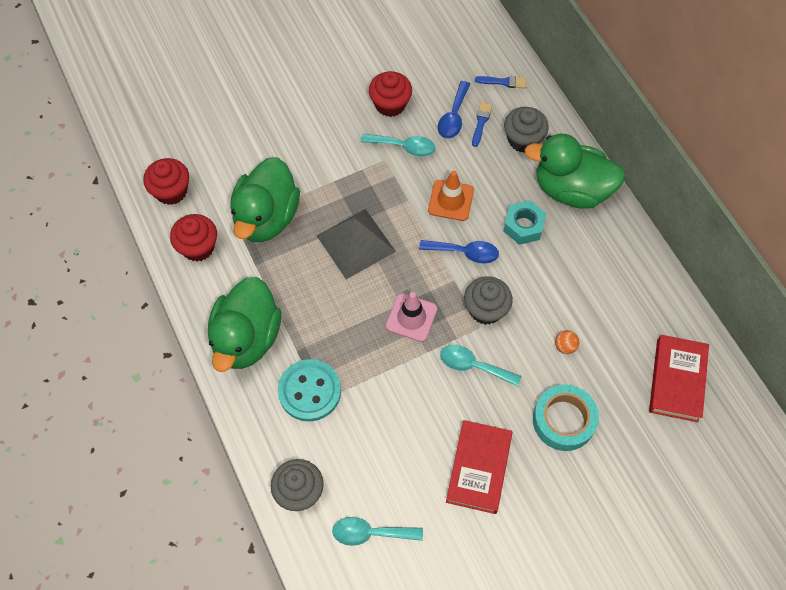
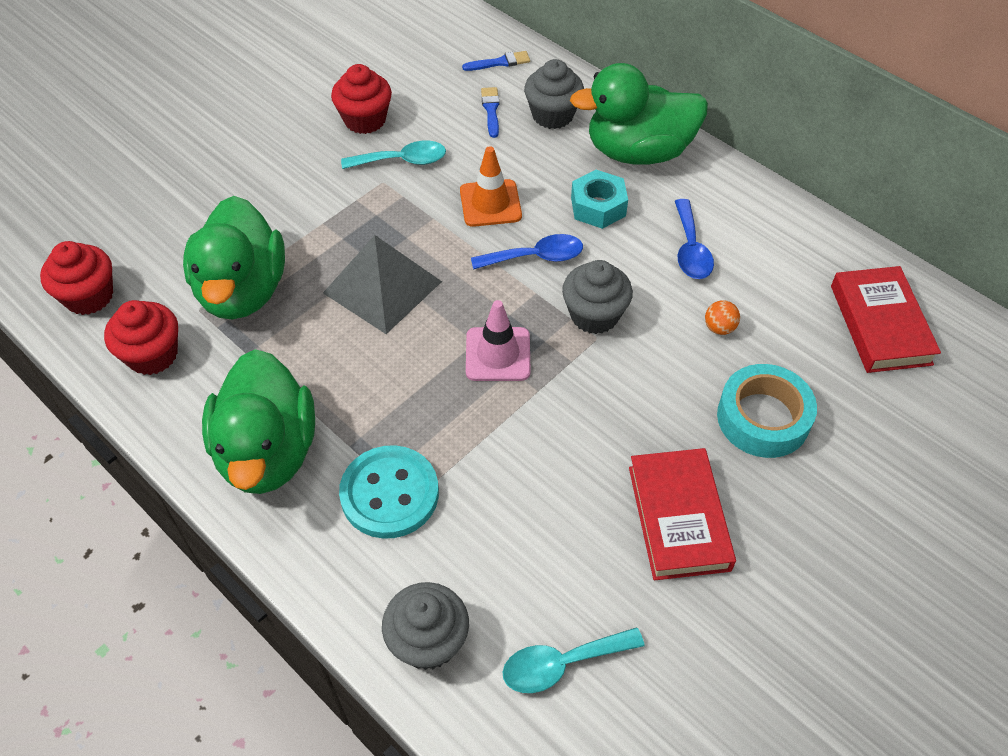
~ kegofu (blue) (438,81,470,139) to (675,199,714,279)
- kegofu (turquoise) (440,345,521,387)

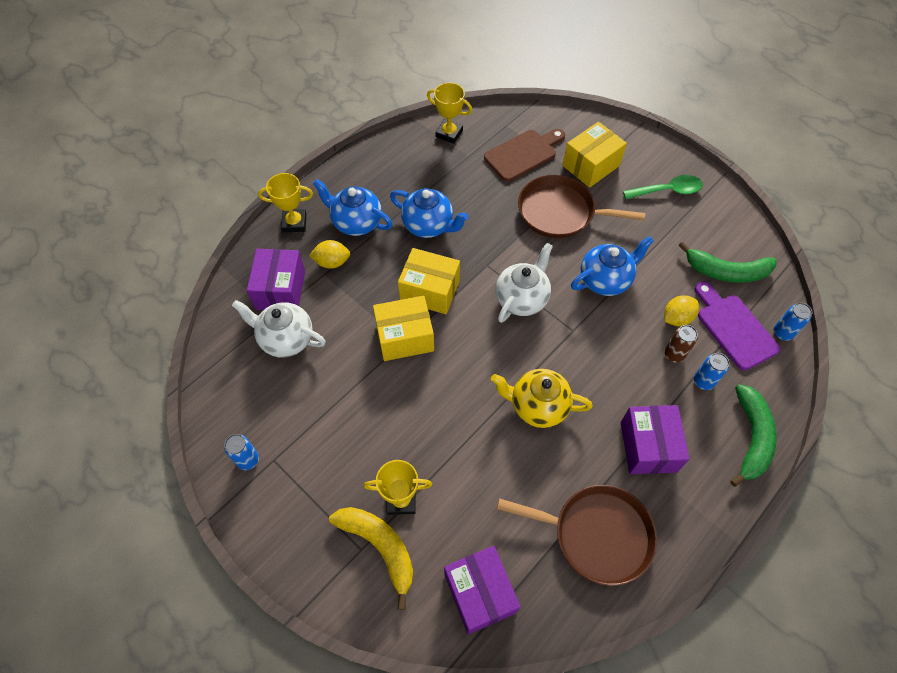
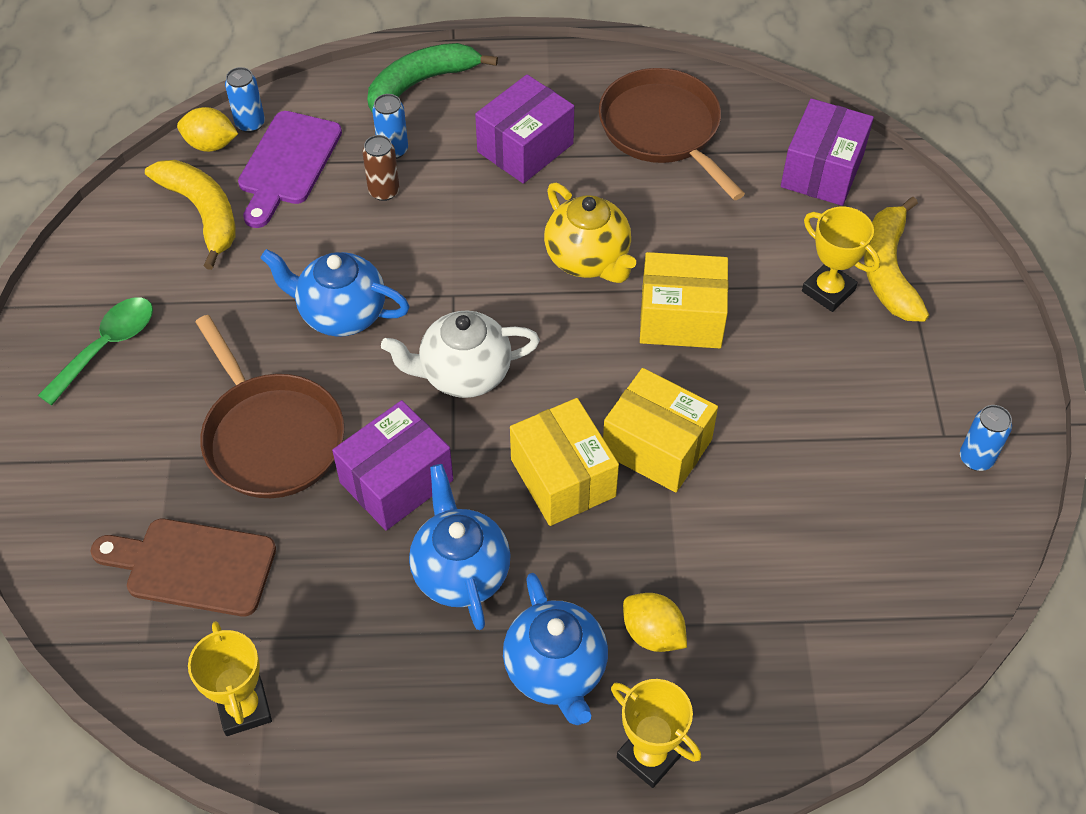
~ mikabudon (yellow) (562,122,627,188) to (640,252,728,348)
~ kegofu (green) (623,175,703,199) = (38,297,153,405) 90 degrees clockwise
~ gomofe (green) (679,241,776,283) to gomofe (yellow) (145,160,236,270)
~ mikabudon (purple) (247,249,305,310) to (332,400,453,531)
~ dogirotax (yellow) (664,295,699,326) to (177,107,238,152)
- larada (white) (232,300,326,357)

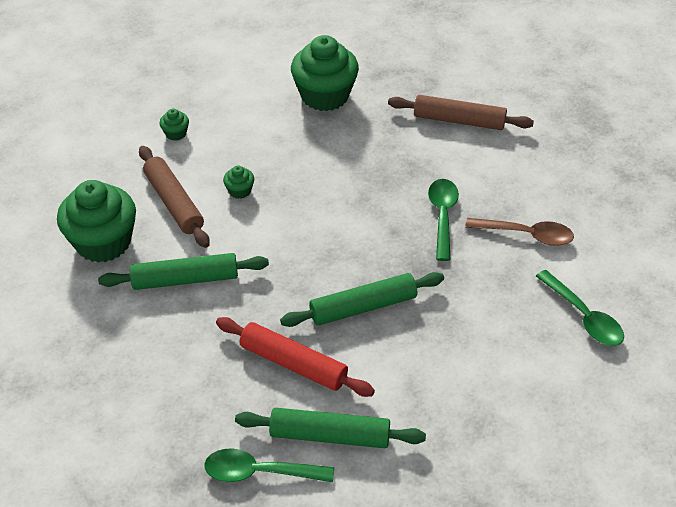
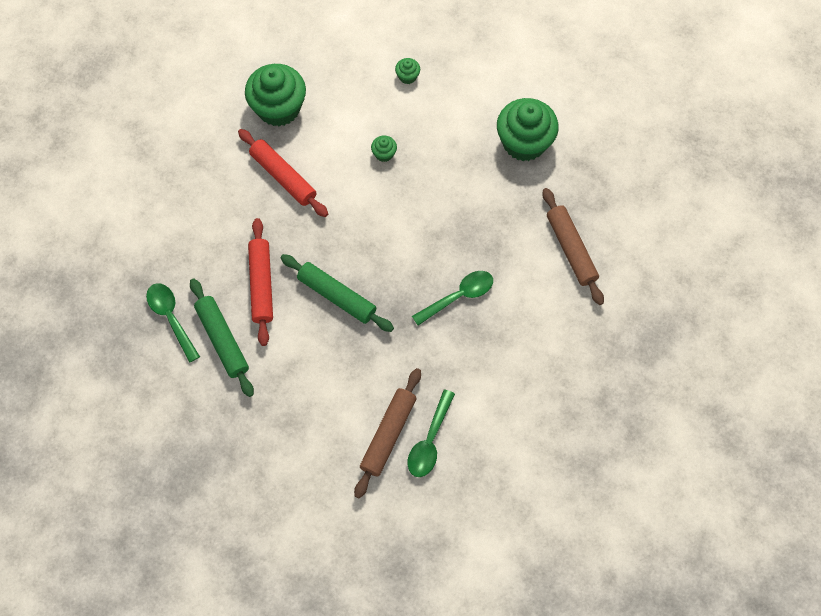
~ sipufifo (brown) (139,146,210,248) to (354,368,421,498)
- kegofu (brown) (465,218,574,246)
~ sipufifo (green) (98,253,269,290) to sipufifo (red) (238,129,328,217)

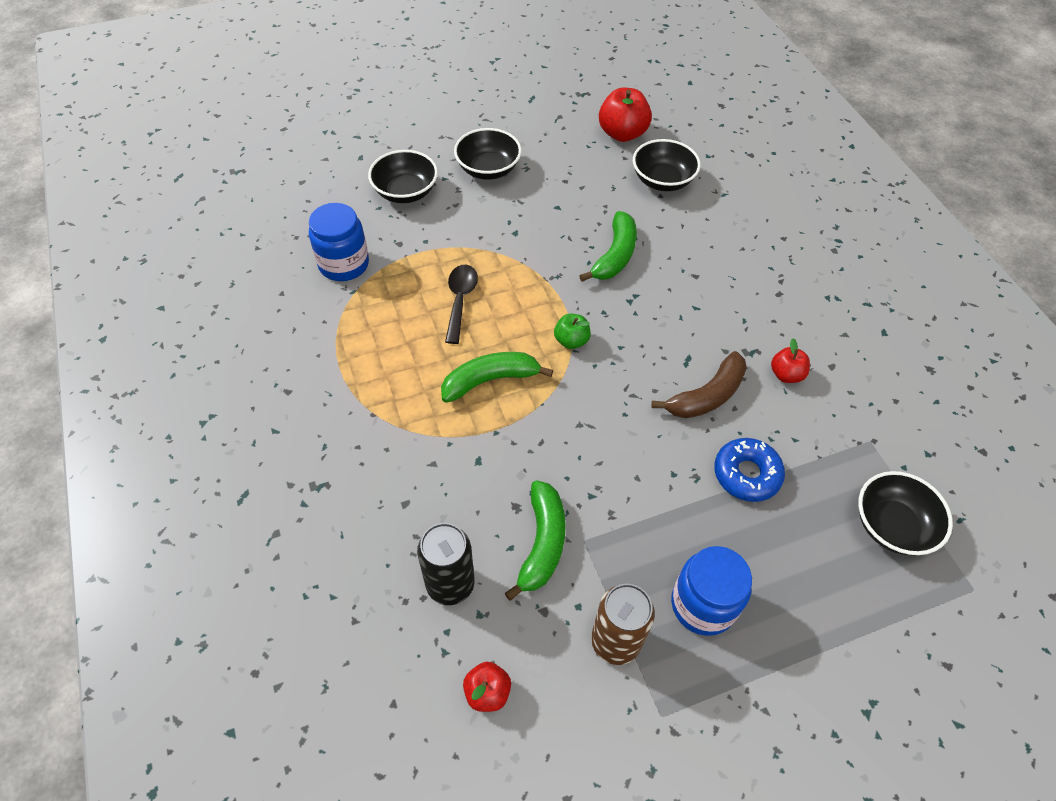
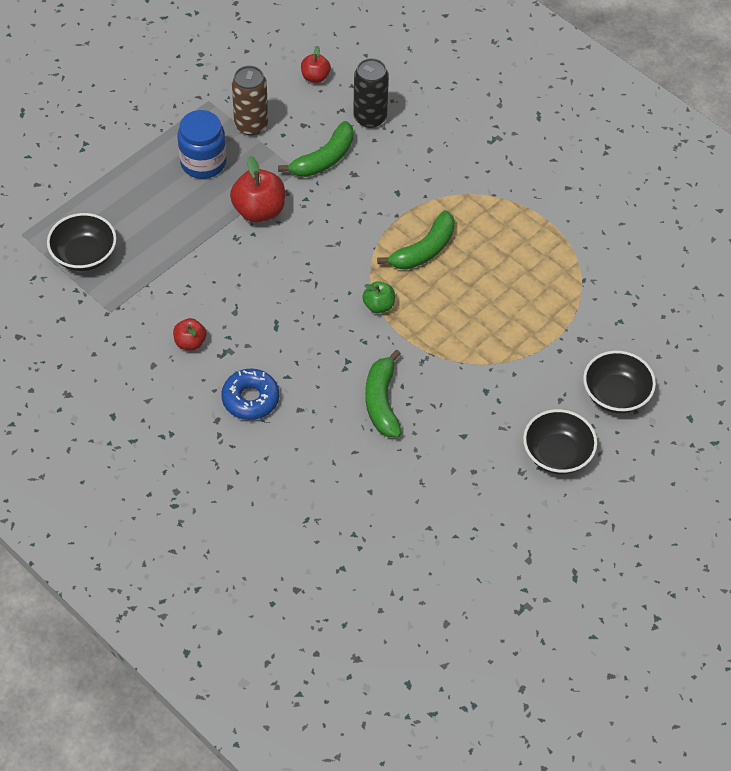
~ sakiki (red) (599,88,652,142) to (230,156,285,222)
- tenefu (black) (633,139,701,191)
- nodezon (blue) (309,203,369,281)
- kegofu (black) (445,265,478,344)
- gomofe (brown) (651,351,747,418)
~ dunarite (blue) (714,438,785,502) to (221,369,279,420)
~ gomofe (green) (505,480,566,601) = (278,121,354,177) 120 degrees counterclockwise

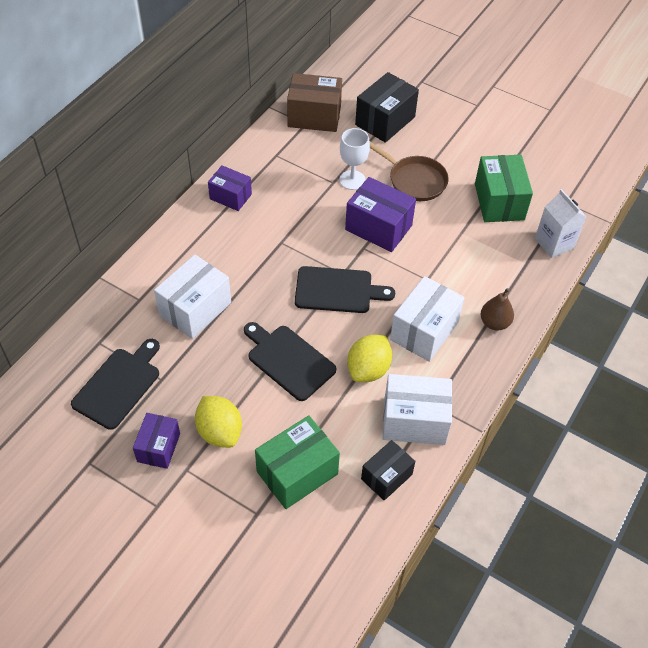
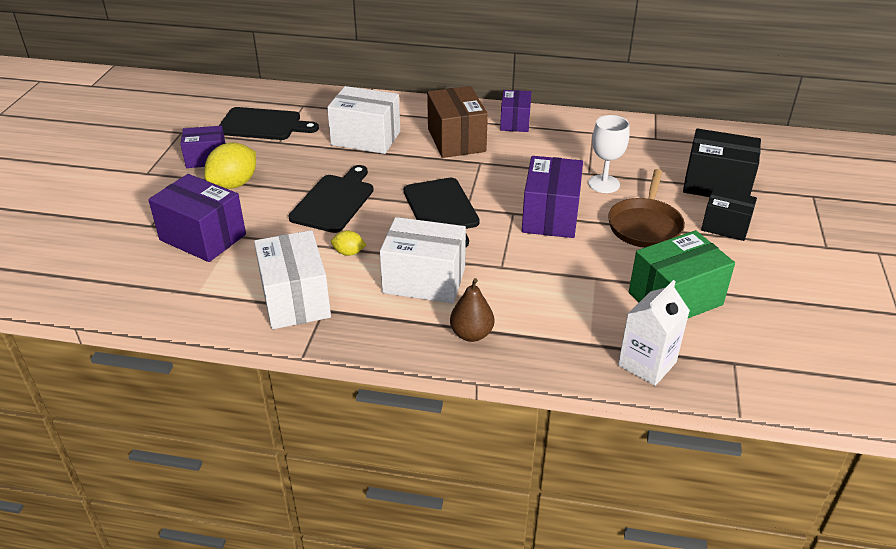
~ mikabudon (brown) (287,73,342,132) to (427,86,488,158)
~ dogirotax (yellow) (347,335,392,382) = (331,230,366,256) x0.51
~ mikabudon (green) (255,415,340,509) to mikabudon (purple) (148,174,246,262)
~ mikabudon (black) (361,440,415,501) to (701,188,757,241)

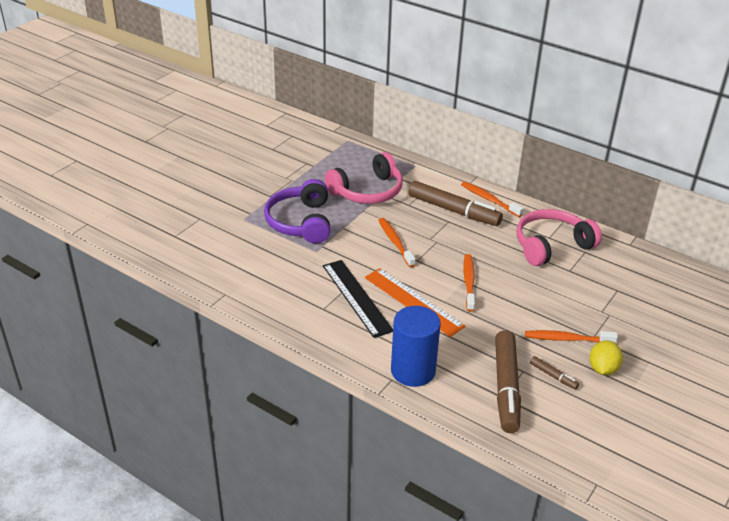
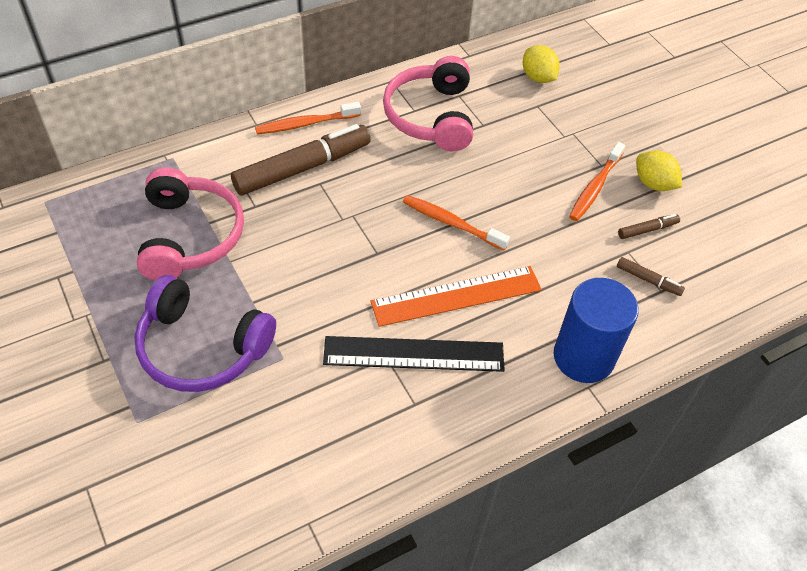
- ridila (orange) (378,218,416,267)
~ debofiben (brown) (495,330,521,433) = (617,257,685,296) x0.44
+ dogirotax (yellow) (523,45,560,83)

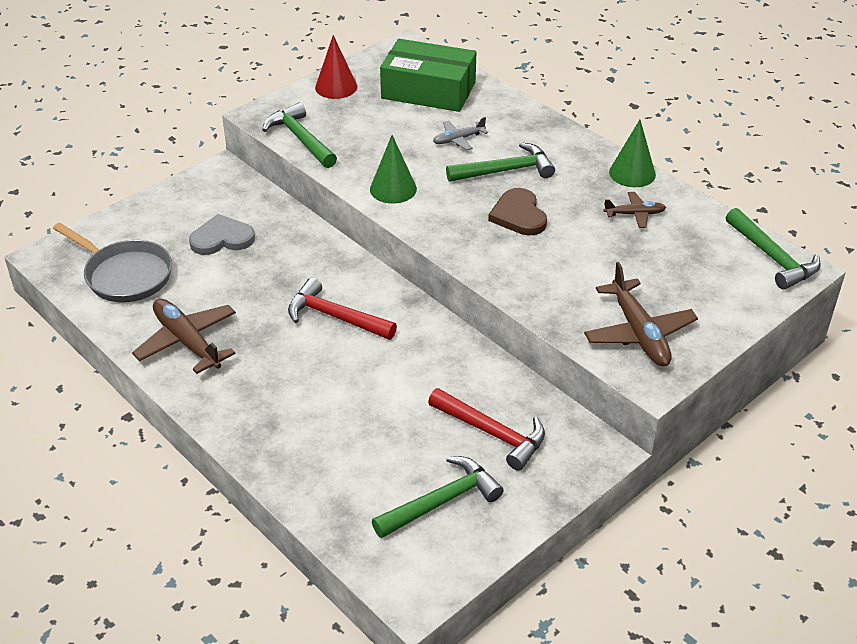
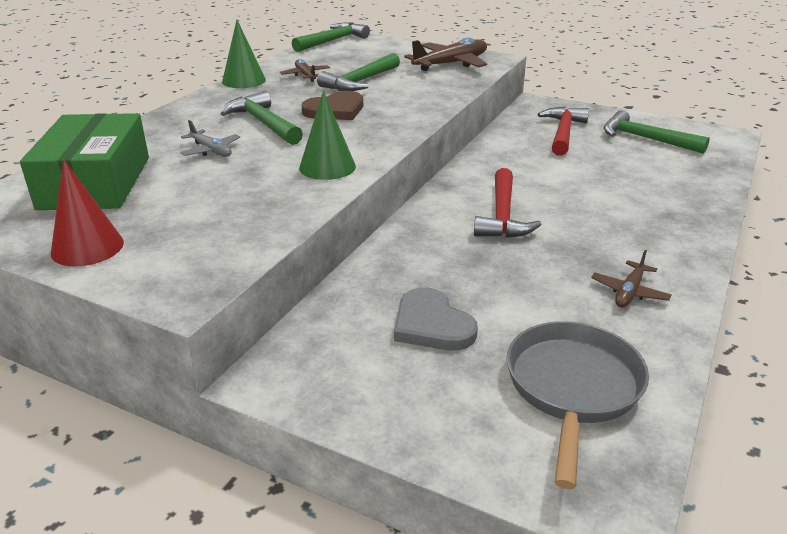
~ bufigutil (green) (262,102,337,168) to (317,53,400,91)
~ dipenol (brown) (132,299,236,374) = (591,250,671,307) x0.55

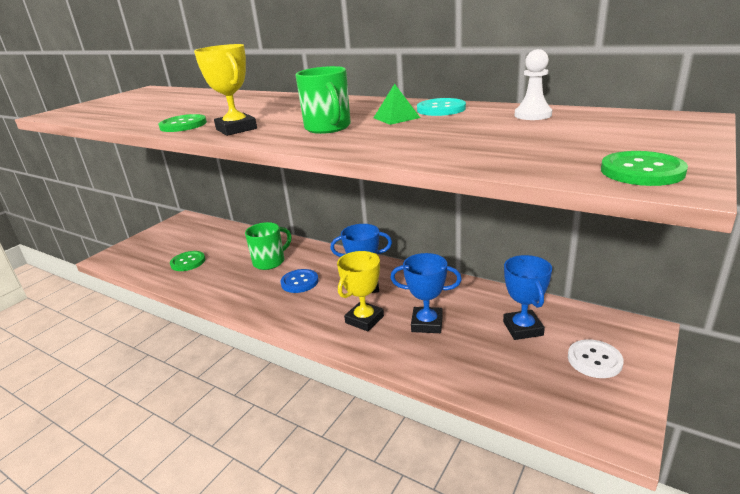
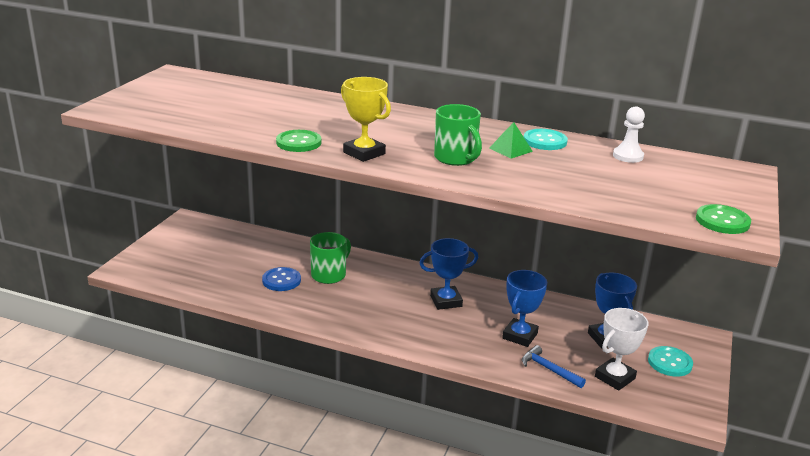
- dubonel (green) (170,251,205,271)
- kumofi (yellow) (337,251,384,331)
~ kumofi (blue) (390,253,462,333) = (502,270,547,347) 60 degrees counterclockwise
~ dubonel (blue) (281,269,318,293) to (262,267,301,291)
~ dubonel (white) (568,339,624,378) to dubonel (turquoise) (648,346,693,377)
+ kumofi (white) (595,308,648,391)
+ bufigutil (blue) (522,345,586,388)

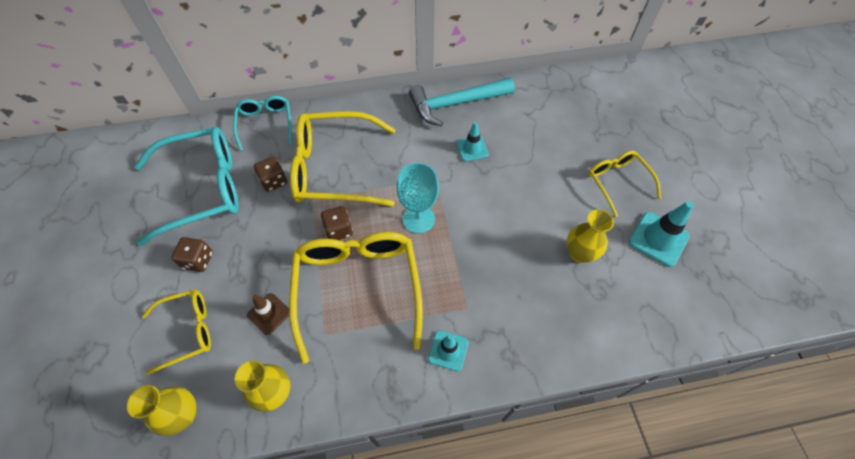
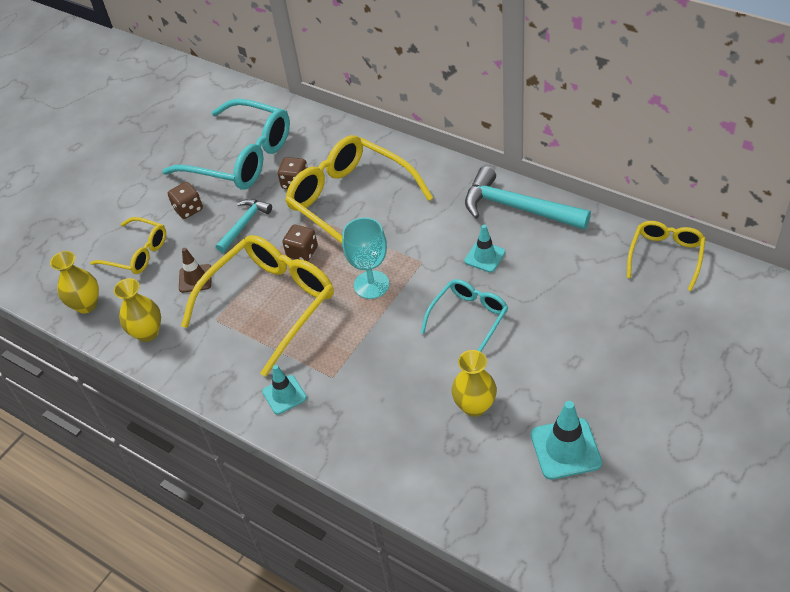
~ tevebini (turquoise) (233,96,292,151) to (421,279,508,352)
~ tevebini (yellow) (588,151,661,217) to (627,221,706,291)
+ bufigutil (turquoise) (216,199,272,253)

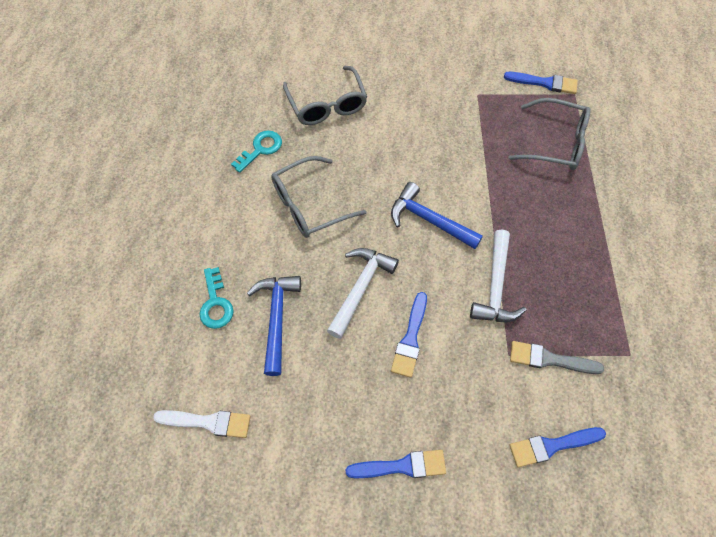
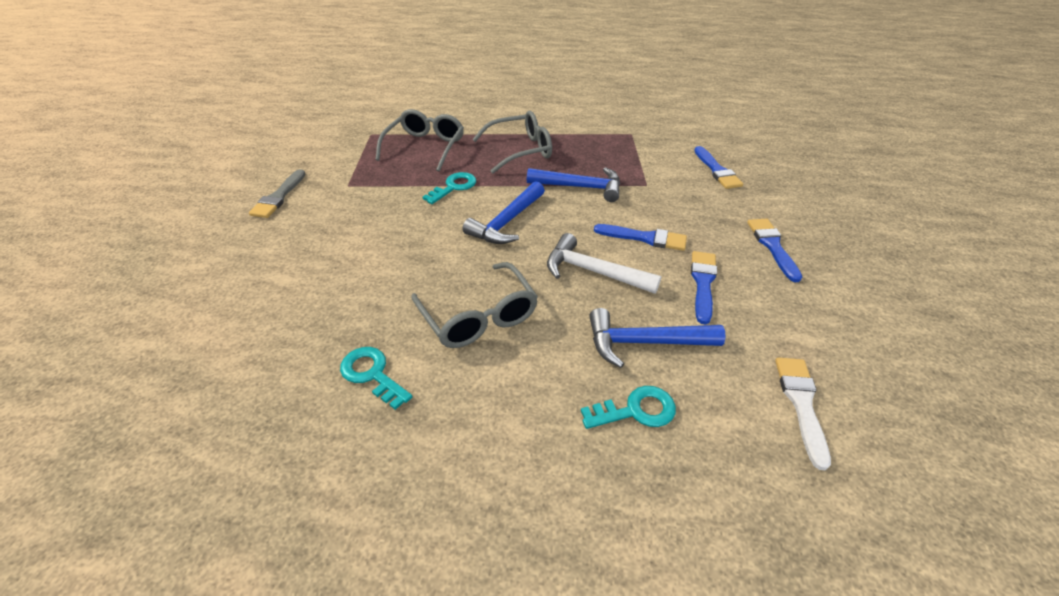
~ tevebini (grey) (283,66,367,125) to (472,111,552,174)
~ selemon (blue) (504,72,578,94) to (691,251,717,325)
~ bufigutil (white) (470,230,527,322) to bufigutil (blue) (527,167,620,202)
~ selemon (grey) (510,341,604,374) to (249,169,306,218)
+ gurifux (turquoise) (423,172,476,204)

